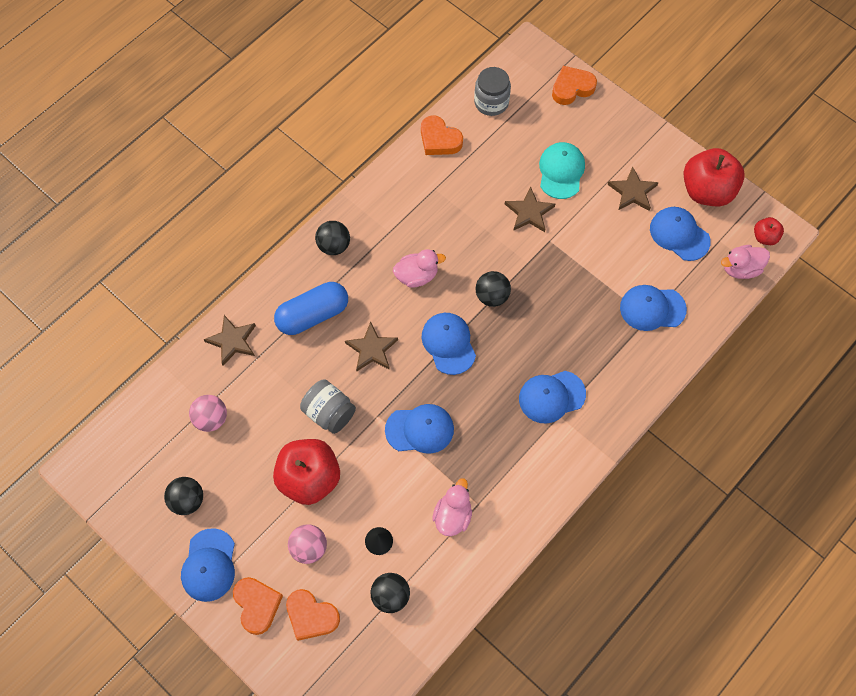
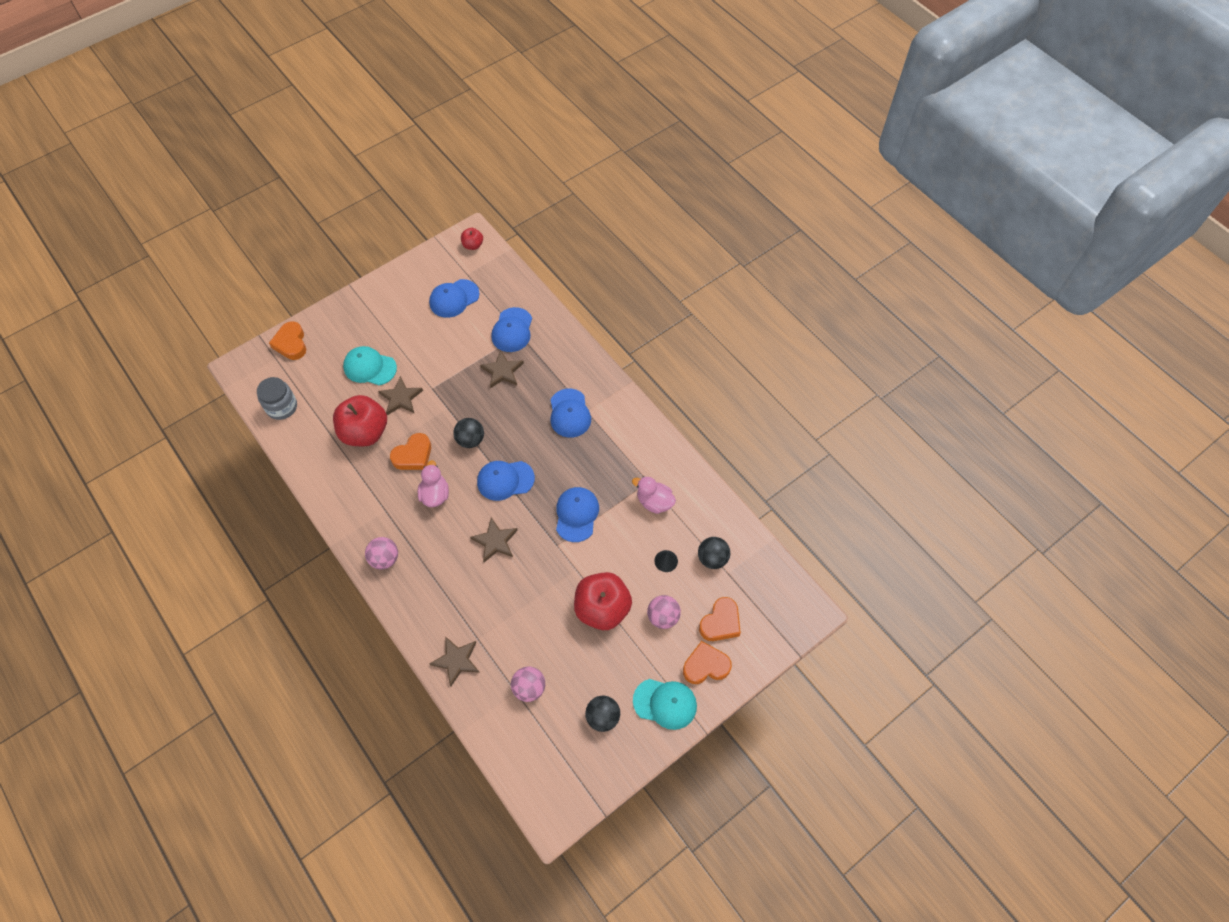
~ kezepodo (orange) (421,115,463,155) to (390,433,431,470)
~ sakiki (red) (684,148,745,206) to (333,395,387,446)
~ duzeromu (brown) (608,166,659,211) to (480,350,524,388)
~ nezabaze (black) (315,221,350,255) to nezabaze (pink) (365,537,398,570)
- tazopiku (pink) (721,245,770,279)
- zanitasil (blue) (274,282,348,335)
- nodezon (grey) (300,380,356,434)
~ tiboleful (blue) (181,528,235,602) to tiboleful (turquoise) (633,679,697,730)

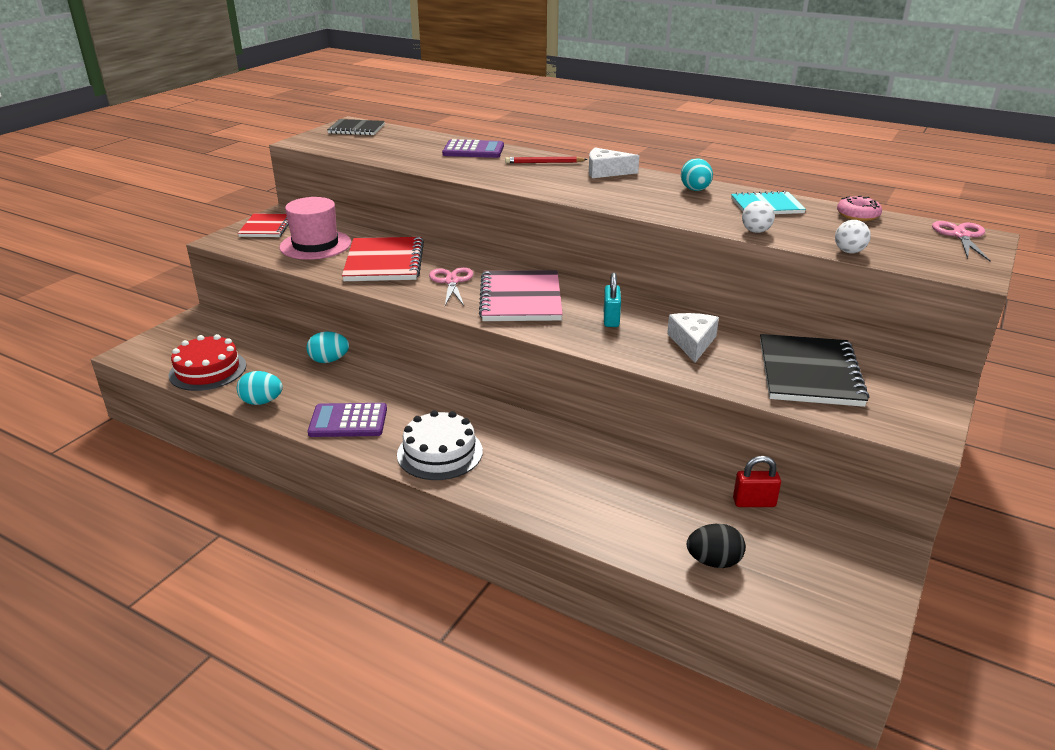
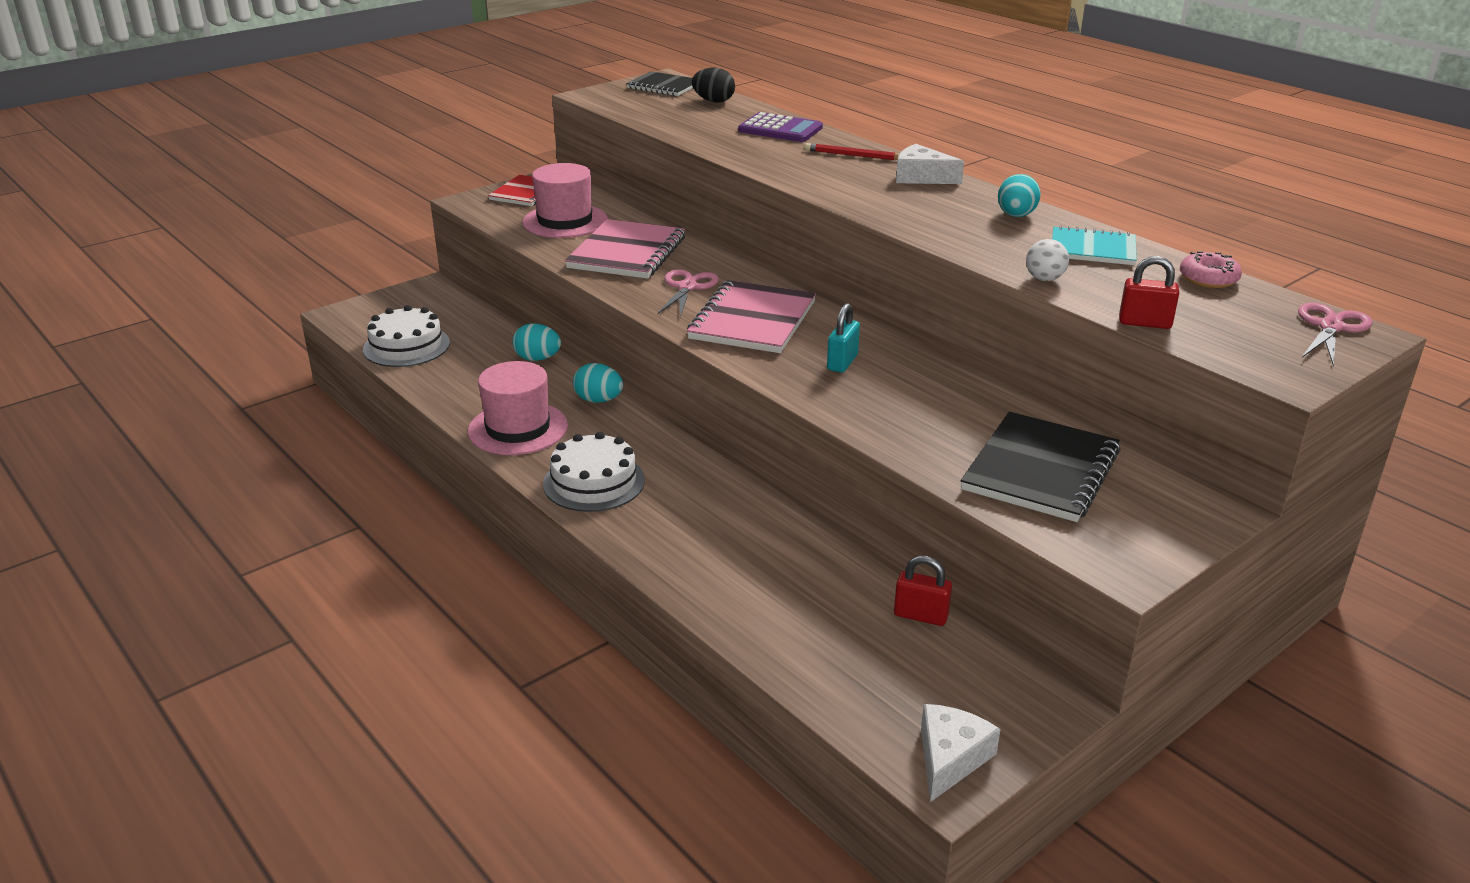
~ nezabaze (white) (835,220,871,254) to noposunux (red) (1119,256,1179,329)
~ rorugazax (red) (342,237,424,281) to rorugazax (pink) (565,219,685,279)
~ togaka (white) (667,313,719,363) to (921,704,1000,802)
~ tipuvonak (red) (169,334,246,391) to tipuvonak (white) (363,305,450,367)
~ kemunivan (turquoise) (237,371,283,405) to (573,363,623,403)
~ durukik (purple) (308,403,387,437) to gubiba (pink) (468,361,568,455)
~ kemunivan (black) (687,524,746,568) to (692,68,735,103)

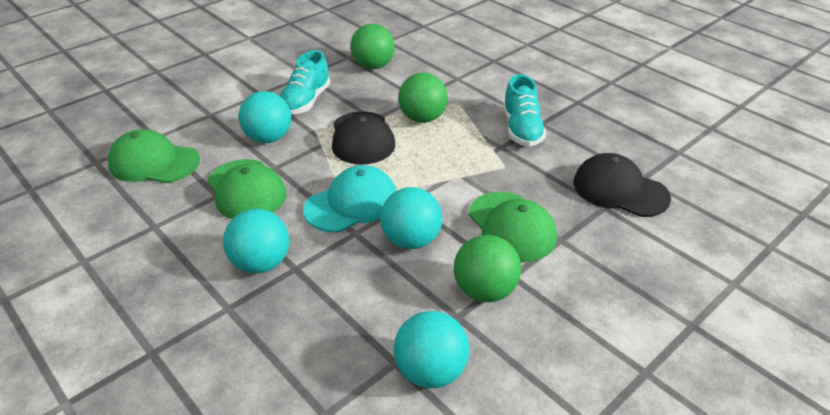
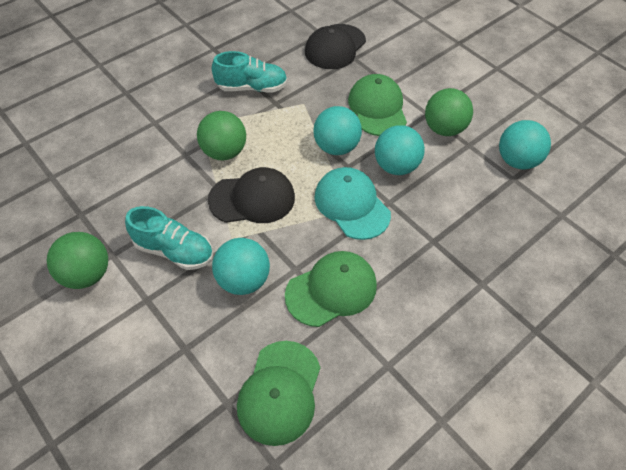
~ nezabaze (green) (351,24,395,69) to (47,232,108,289)
~ tiboleful (green) (469,192,557,262) = (348,74,407,136) 75 degrees counterclockwise
~ nezabaze (turquoise) (223,209,289,273) to (313,106,362,155)

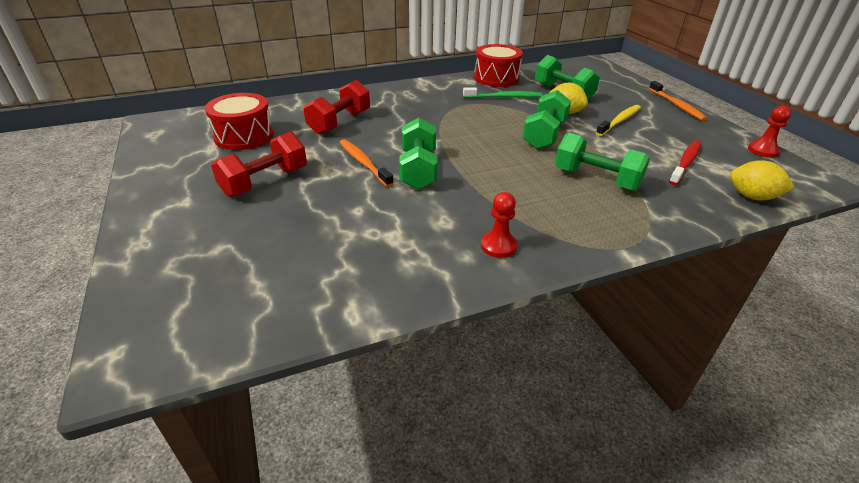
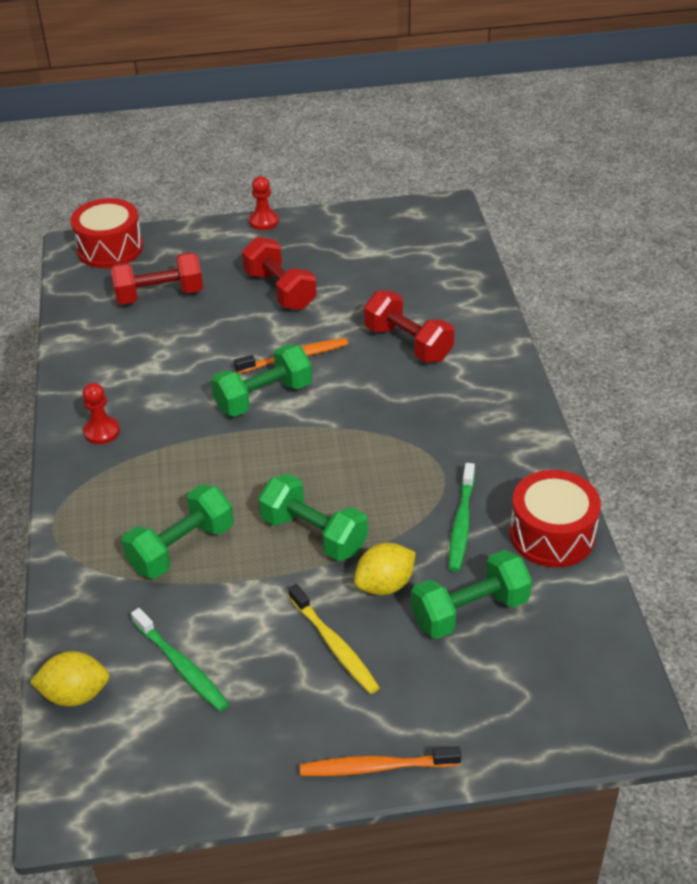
~ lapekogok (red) (205,93,274,150) to (71,198,143,268)
~ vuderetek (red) (748,106,791,158) to (249,176,279,230)
~ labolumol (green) (399,118,437,190) = (211,344,312,417) 45 degrees counterclockwise
~ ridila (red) (669,140,701,185) to ridila (green) (131,608,229,712)
~ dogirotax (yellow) (730,160,795,200) = (30,651,109,707) 45 degrees clockwise
+ labolumol (red) (111,252,203,305)

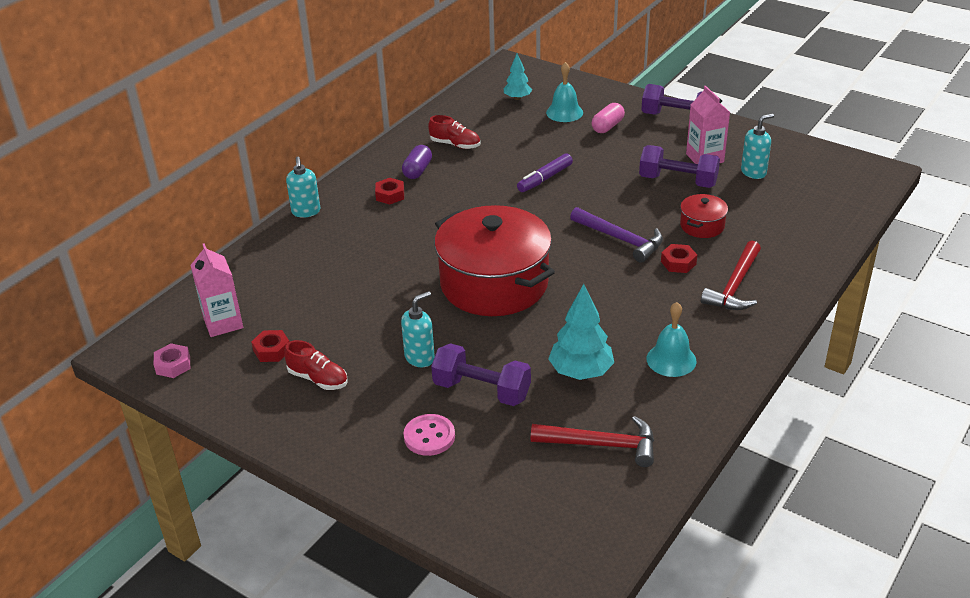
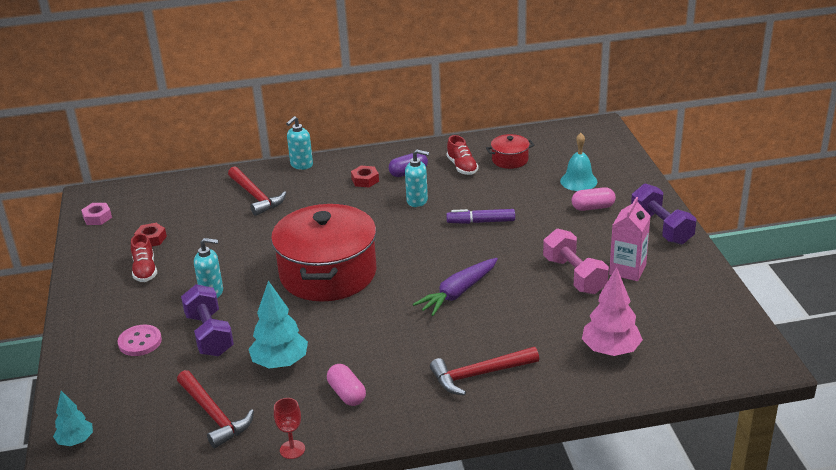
~ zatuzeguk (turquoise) (504,54,532,100) to (53,391,93,446)
~ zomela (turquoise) (741,114,774,179) to (405,149,429,207)
~ labolumol (purple) (639,145,720,188) to labolumol (pink) (543,229,609,294)
~ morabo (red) (680,194,728,238) to (486,134,534,169)
~ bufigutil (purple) (570,207,663,263) to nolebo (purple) (413,258,498,316)
- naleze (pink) (190,243,243,337)
- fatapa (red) (661,244,697,273)
~ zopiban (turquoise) (647,302,696,377) to zanitasil (pink) (327,364,366,406)
+ bufigutil (red) (228,166,286,216)
+ zatuzeguk (pink) (582,267,643,356)
+ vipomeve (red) (274,398,305,459)

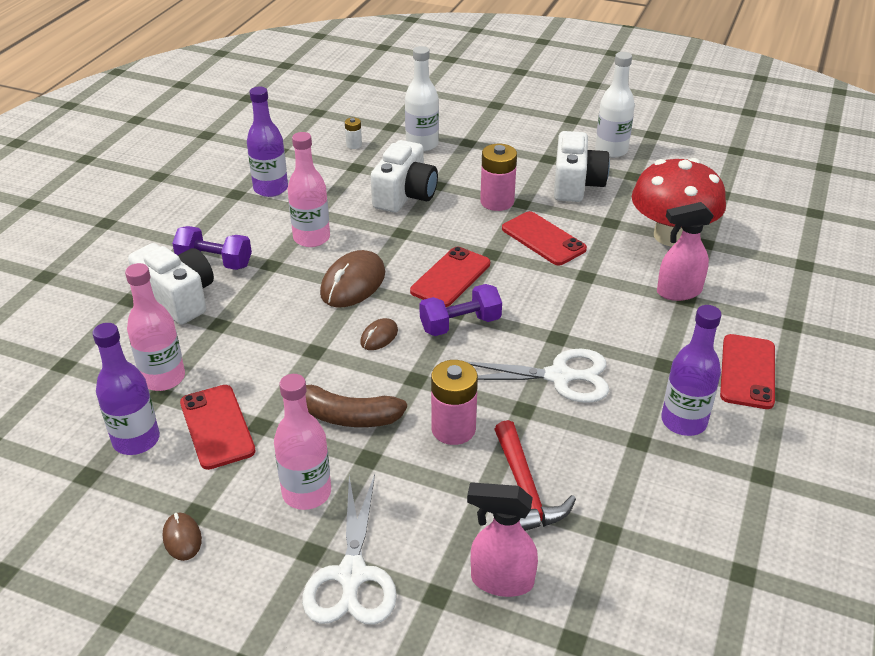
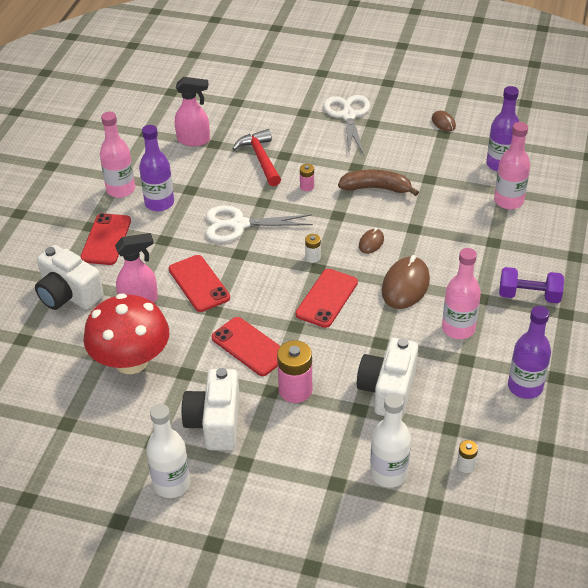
~ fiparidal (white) (128,243,214,325) to (35,245,104,310)
~ labolumol (purple) (419,284,502,336) to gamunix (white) (305,234,321,263)
~ gamunix (pink) (431,360,478,445) = (300,164,314,191) x0.51
~ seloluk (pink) (274,374,331,510) to (100,112,135,198)
~ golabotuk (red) (180,385,256,470) to (169,255,230,312)
~ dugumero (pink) (467,483,538,597) to (175,77,210,146)

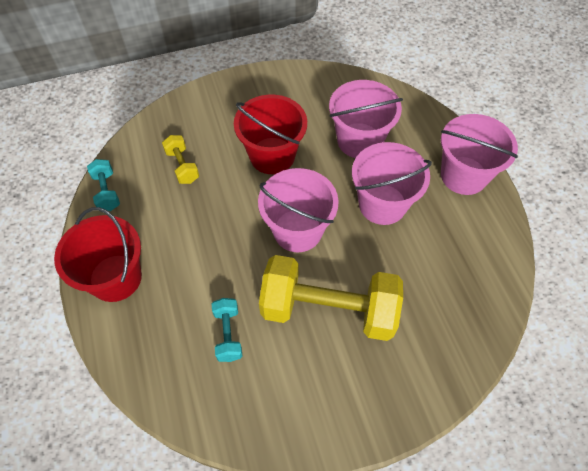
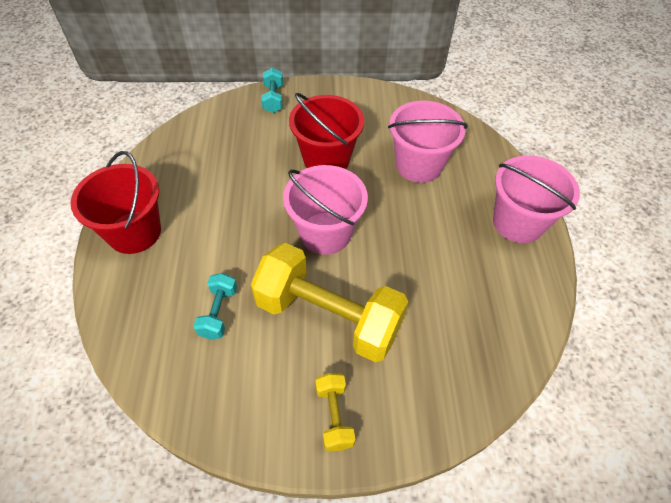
~ labolumol (yellow) (162,135,199,184) to (315,373,355,451)
- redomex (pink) (352,142,432,225)
~ labolumol (turquoise) (87,159,120,211) to (261,68,283,113)

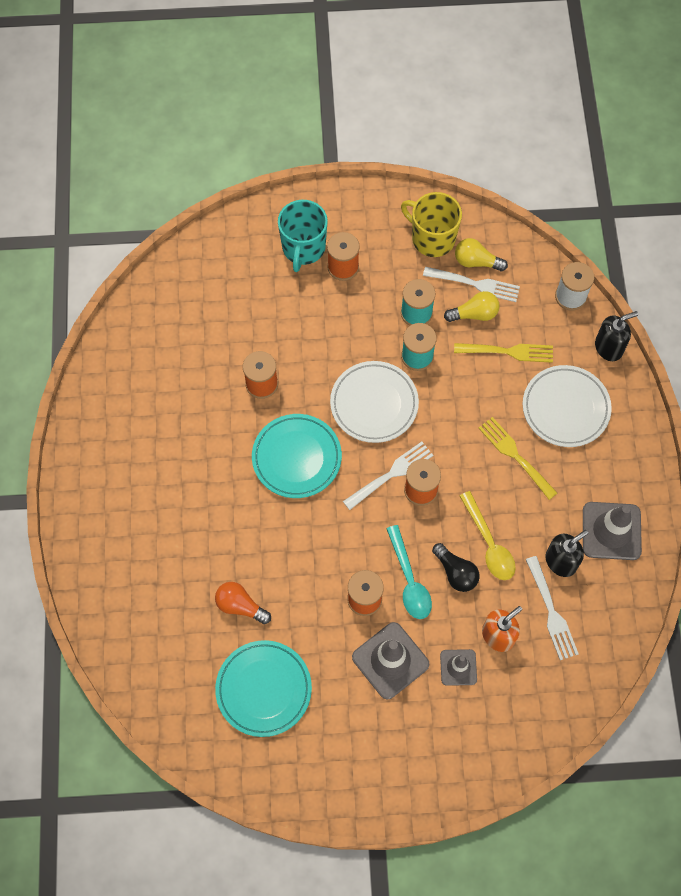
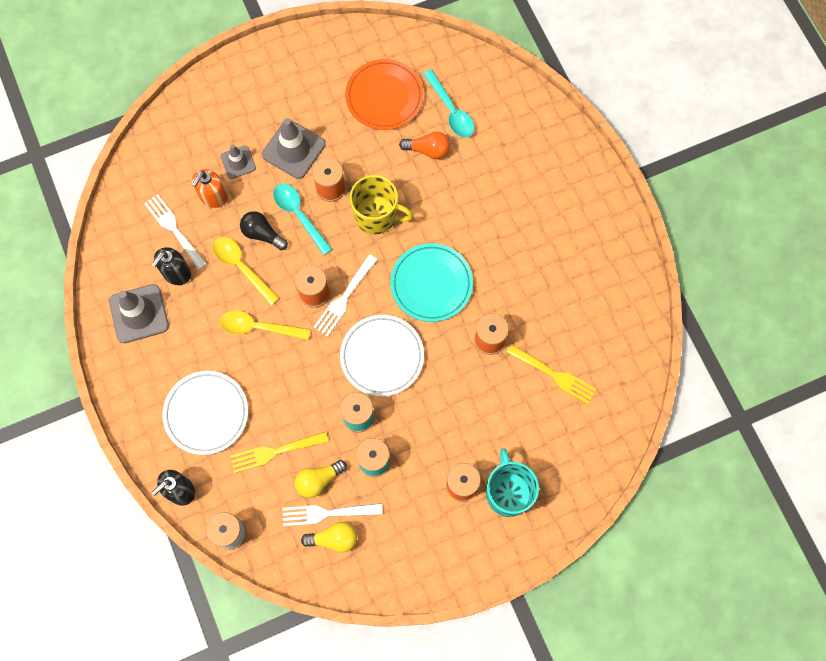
~ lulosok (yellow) (401,192,462,257) to (350,175,413,234)
~ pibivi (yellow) (479,417,557,500) to (506,344,597,404)
~ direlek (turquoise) (215,640,312,737) to direlek (orange) (345,59,424,130)
+ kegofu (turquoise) (423,69,475,138)
+ kegofu (yellow) (220,310,310,340)

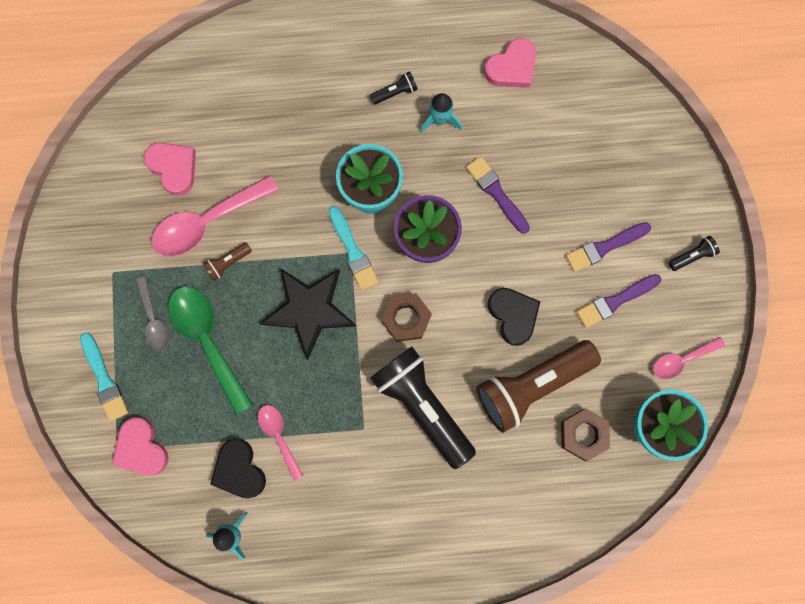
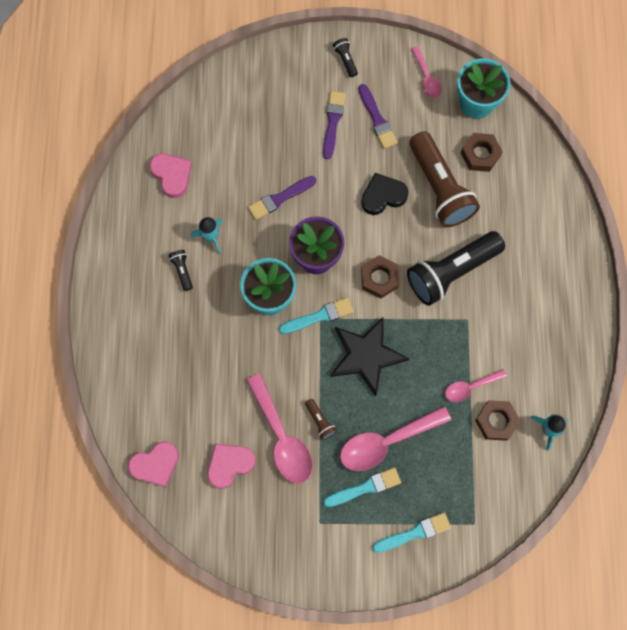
~ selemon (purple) (566,222,651,272) = (323,91,346,159) 150 degrees counterclockwise
~ kegofu (grey) (136,277,169,351) to selemon (turquoise) (323,467,401,507)
~ kegofu (green) (168,286,253,415) to kegofu (pink) (340,406,451,471)
~ kezepodo (pink) (112,418,168,476) to (128,441,179,487)
~ kezepodo (black) (210,439,266,499) to fatapa (brown) (475,400,520,441)

